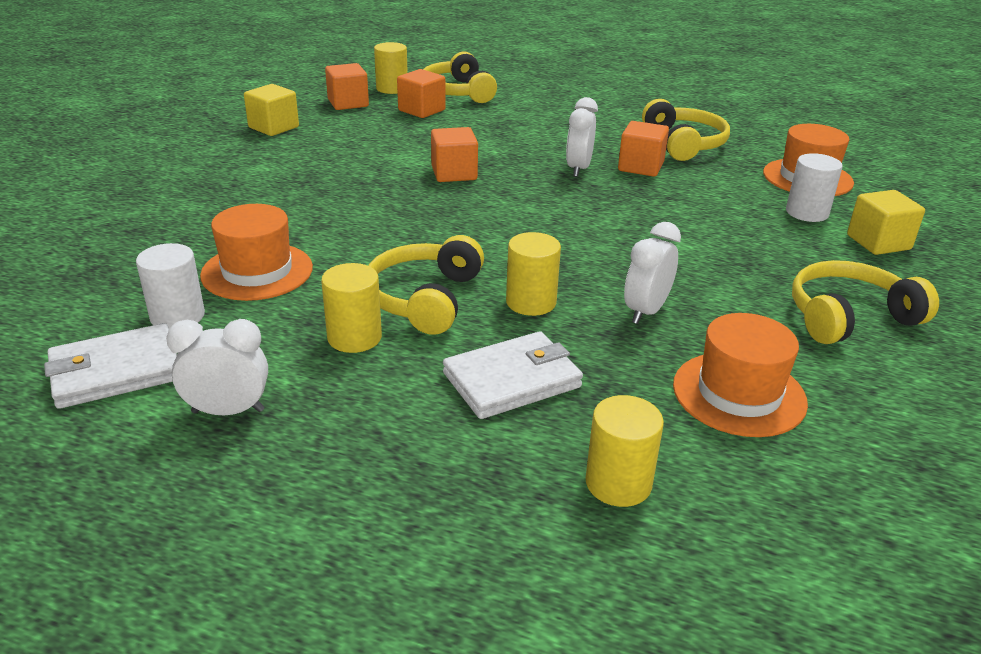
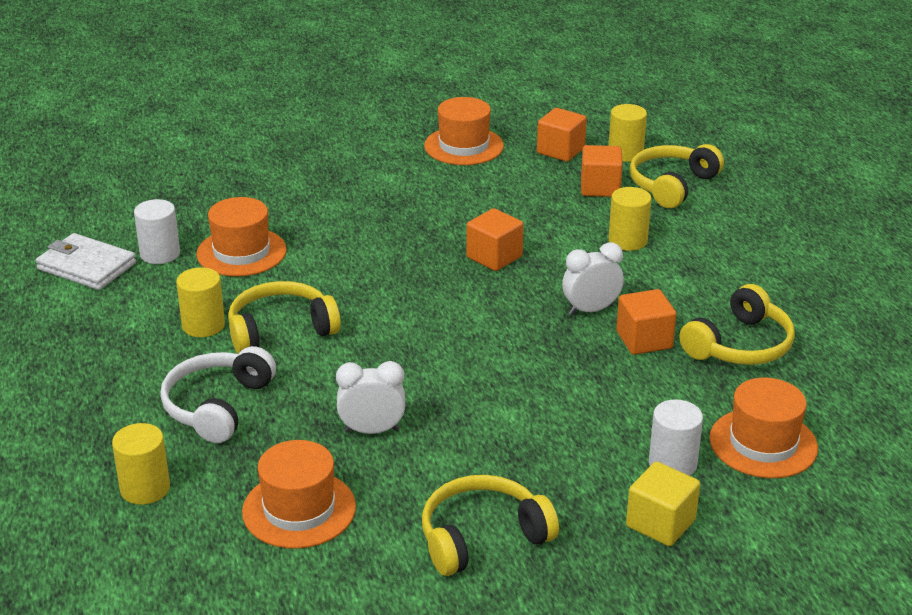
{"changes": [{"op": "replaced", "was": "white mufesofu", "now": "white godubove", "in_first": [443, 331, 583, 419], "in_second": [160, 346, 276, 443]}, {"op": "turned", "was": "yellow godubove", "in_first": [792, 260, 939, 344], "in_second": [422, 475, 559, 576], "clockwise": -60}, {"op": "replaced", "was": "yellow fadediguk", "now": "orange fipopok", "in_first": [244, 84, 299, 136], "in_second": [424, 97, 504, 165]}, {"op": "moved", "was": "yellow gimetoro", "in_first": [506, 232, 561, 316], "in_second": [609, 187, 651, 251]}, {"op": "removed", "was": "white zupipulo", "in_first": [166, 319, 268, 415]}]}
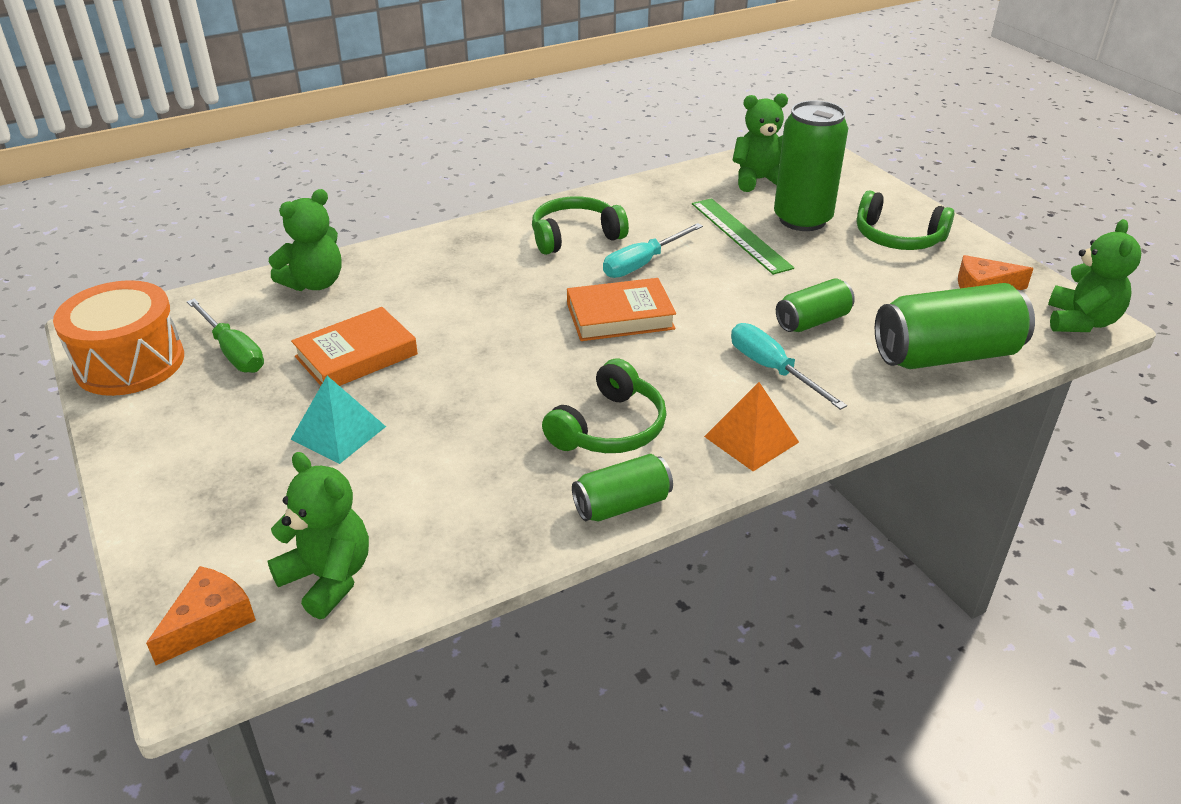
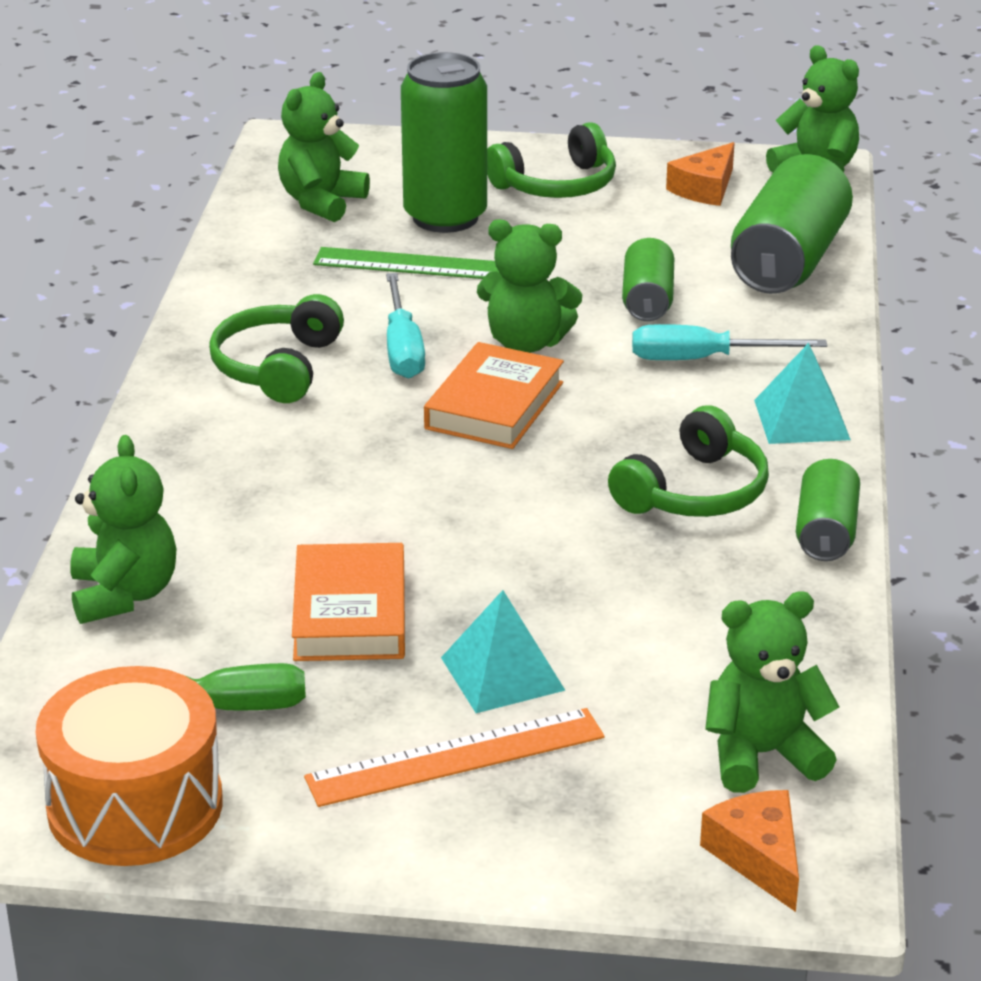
{"changes": [{"op": "added", "now": "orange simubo", "in_second": [304, 708, 605, 807]}, {"op": "added", "now": "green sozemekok", "in_second": [477, 219, 582, 353]}, {"op": "turned", "was": "green godubove", "in_first": [542, 359, 667, 453], "in_second": [608, 405, 769, 517], "clockwise": 60}, {"op": "recoloured", "was": "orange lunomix", "now": "turquoise lunomix", "in_first": [704, 382, 799, 471], "in_second": [754, 343, 851, 444]}]}
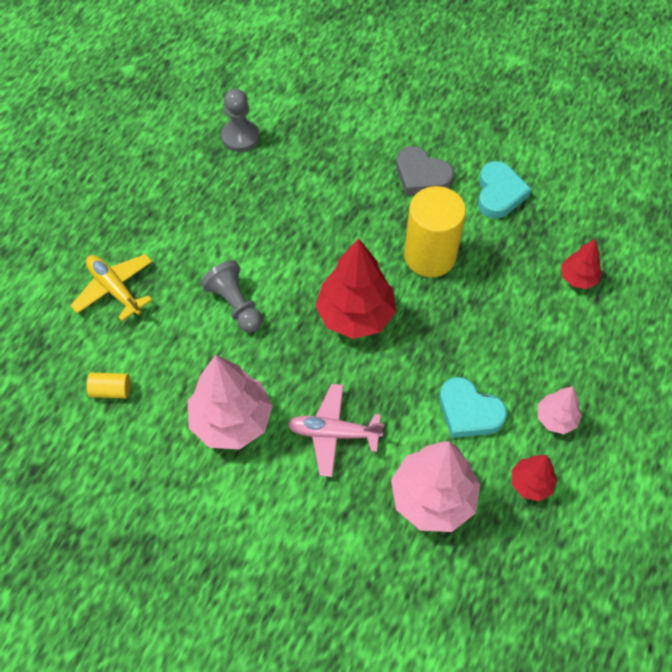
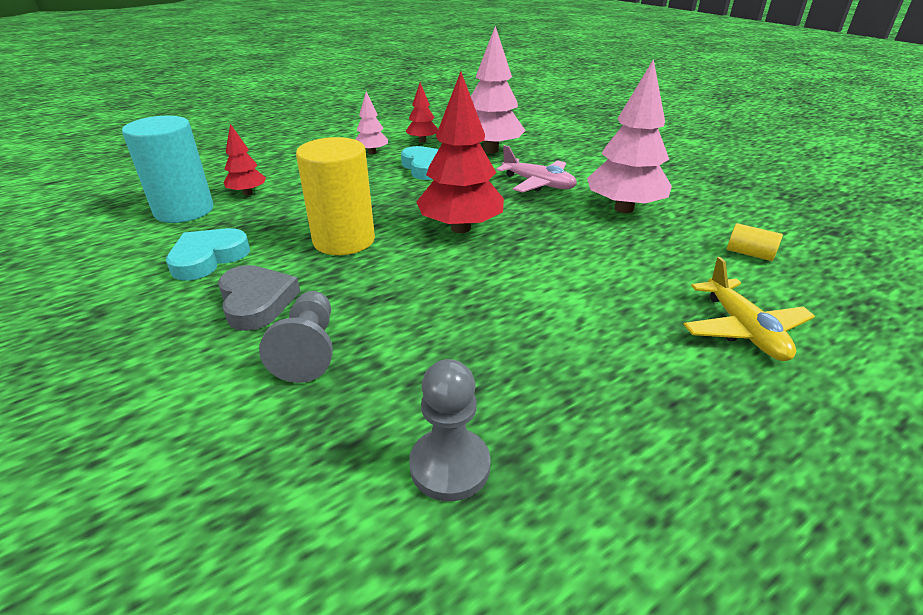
{"changes": [{"op": "added", "now": "turquoise gimetoro", "in_second": [122, 116, 214, 223]}, {"op": "moved", "was": "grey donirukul", "in_first": [201, 260, 262, 332], "in_second": [259, 291, 333, 383]}]}
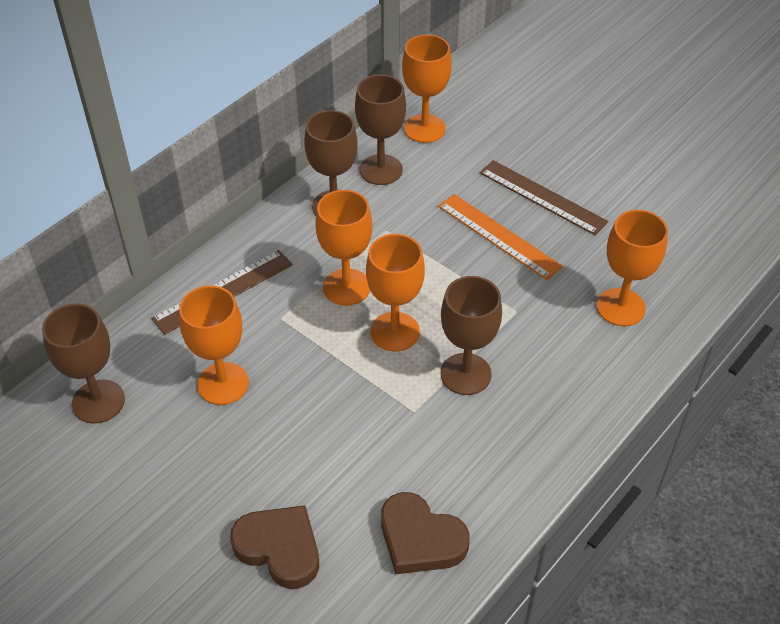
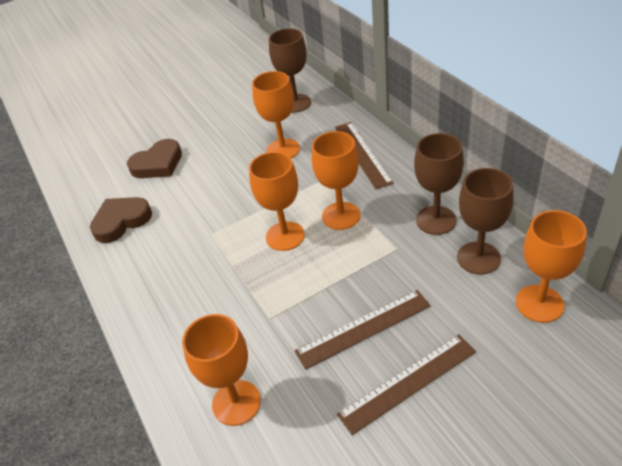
{"changes": [{"op": "recoloured", "was": "orange simubo", "now": "brown simubo", "in_first": [438, 194, 563, 280], "in_second": [294, 290, 431, 370]}, {"op": "removed", "was": "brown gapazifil", "in_first": [440, 276, 502, 395]}]}
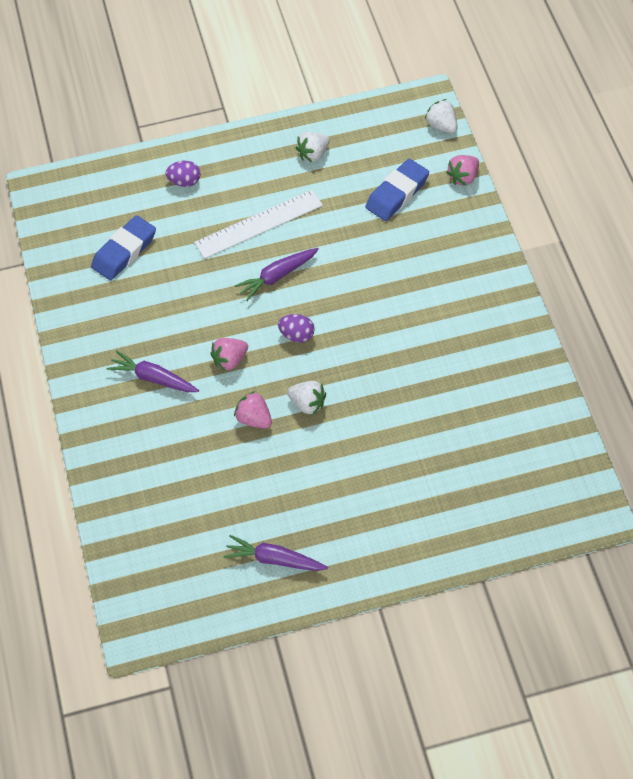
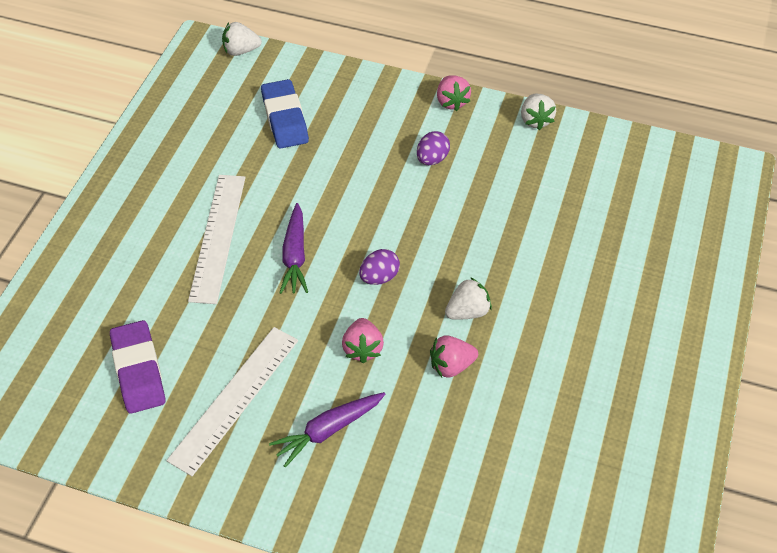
{"changes": [{"op": "recoloured", "was": "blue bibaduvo", "now": "purple bibaduvo", "in_first": [91, 215, 156, 280], "in_second": [110, 320, 165, 414]}, {"op": "added", "now": "white simubo", "in_second": [166, 327, 298, 476]}, {"op": "moved", "was": "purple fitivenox", "in_first": [166, 161, 201, 187], "in_second": [417, 131, 450, 165]}, {"op": "moved", "was": "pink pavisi", "in_first": [446, 155, 479, 185], "in_second": [437, 75, 471, 111]}, {"op": "moved", "was": "white pavisi", "in_first": [296, 132, 330, 162], "in_second": [521, 94, 556, 130]}, {"op": "removed", "was": "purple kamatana", "in_first": [223, 535, 328, 571]}]}
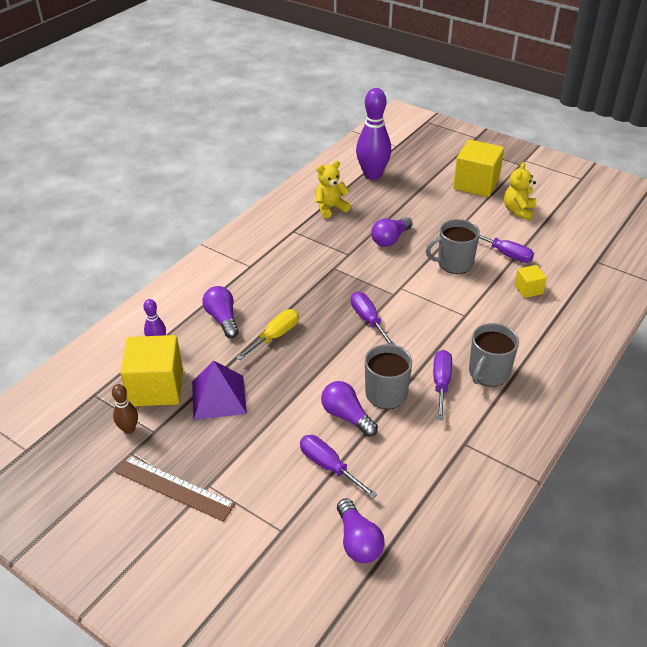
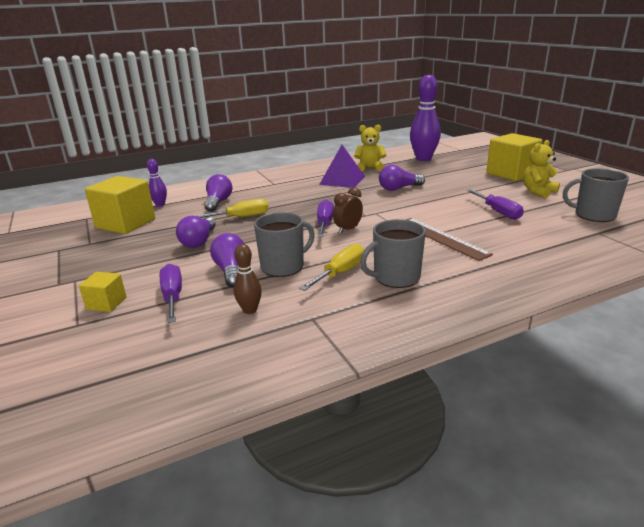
{"changes": [{"op": "moved", "was": "yellow fadediguk", "in_first": [514, 265, 547, 298], "in_second": [79, 272, 126, 312]}, {"op": "moved", "was": "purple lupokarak", "in_first": [337, 498, 385, 563], "in_second": [176, 216, 216, 248]}, {"op": "moved", "was": "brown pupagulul", "in_first": [112, 384, 138, 434], "in_second": [234, 244, 262, 314]}, {"op": "recoloured", "was": "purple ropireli", "now": "yellow ropireli", "in_first": [433, 350, 452, 420], "in_second": [299, 244, 364, 291]}, {"op": "moved", "was": "purple lunomix", "in_first": [192, 361, 247, 420], "in_second": [319, 145, 365, 188]}, {"op": "added", "now": "brown zupipulo", "in_second": [333, 188, 363, 233]}, {"op": "moved", "was": "brown simubo", "in_first": [115, 456, 236, 522], "in_second": [406, 218, 493, 261]}, {"op": "moved", "was": "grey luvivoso", "in_first": [426, 219, 480, 274], "in_second": [563, 168, 629, 222]}]}
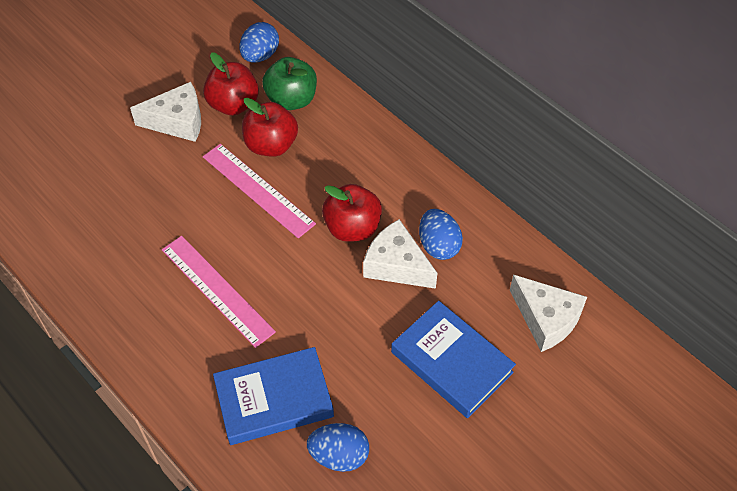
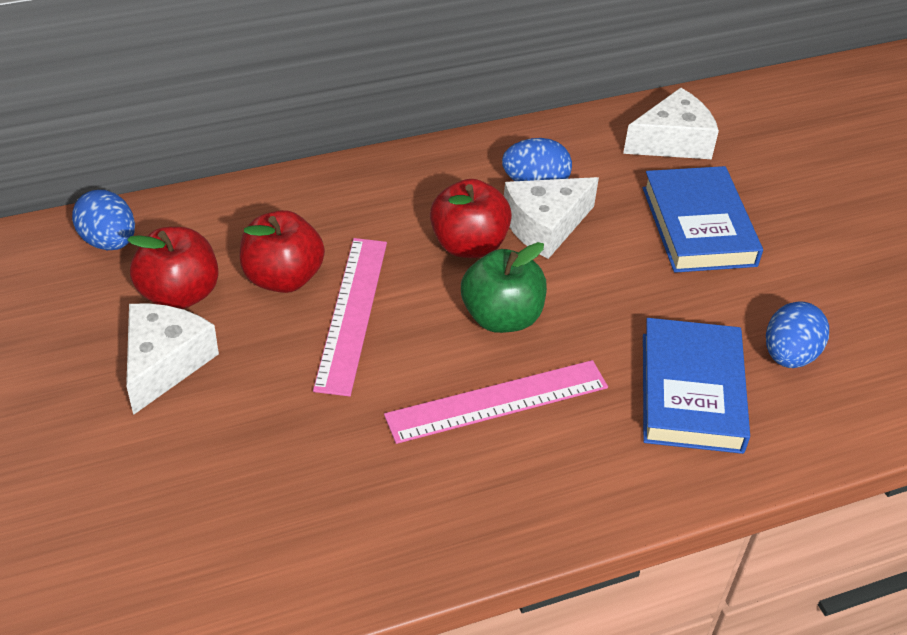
{"changes": [{"op": "turned", "was": "pink simubo", "in_first": [203, 144, 316, 238], "in_second": [313, 238, 387, 397], "clockwise": -60}, {"op": "moved", "was": "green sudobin", "in_first": [262, 57, 317, 110], "in_second": [461, 242, 547, 333]}, {"op": "turned", "was": "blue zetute", "in_first": [391, 301, 516, 418], "in_second": [643, 166, 763, 273], "clockwise": -75}]}
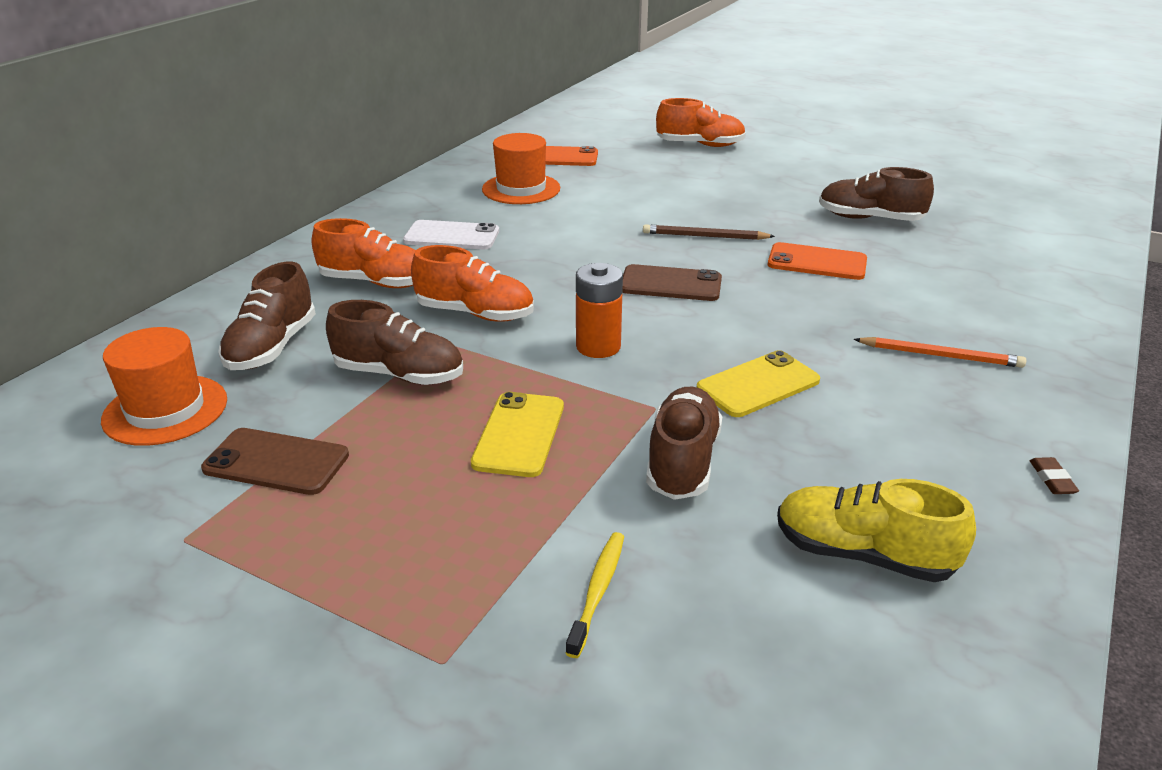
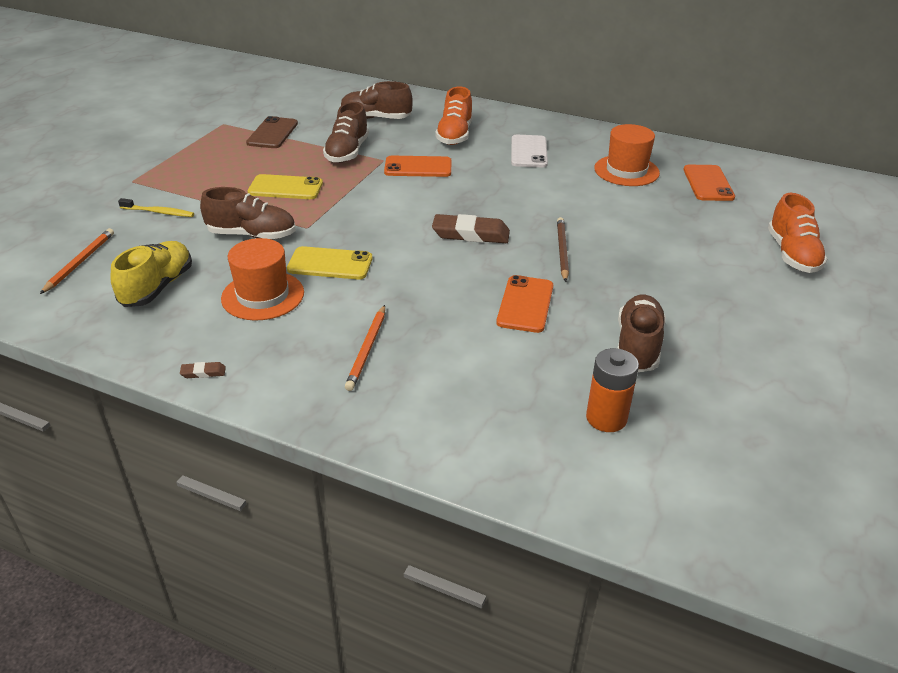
{"changes": [{"op": "added", "now": "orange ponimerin", "in_second": [40, 228, 114, 294]}, {"op": "moved", "was": "orange fipopok", "in_first": [101, 327, 227, 446], "in_second": [221, 238, 304, 320]}, {"op": "turned", "was": "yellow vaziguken", "in_first": [697, 350, 820, 417], "in_second": [287, 246, 372, 279], "clockwise": -45}, {"op": "replaced", "was": "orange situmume", "now": "orange vaziguken", "in_first": [411, 245, 534, 322], "in_second": [384, 156, 452, 177]}, {"op": "replaced", "was": "brown vaziguken", "now": "brown bibaduvo", "in_first": [622, 264, 722, 301], "in_second": [432, 214, 510, 243]}, {"op": "moved", "was": "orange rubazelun", "in_first": [576, 263, 623, 358], "in_second": [586, 348, 639, 432]}]}
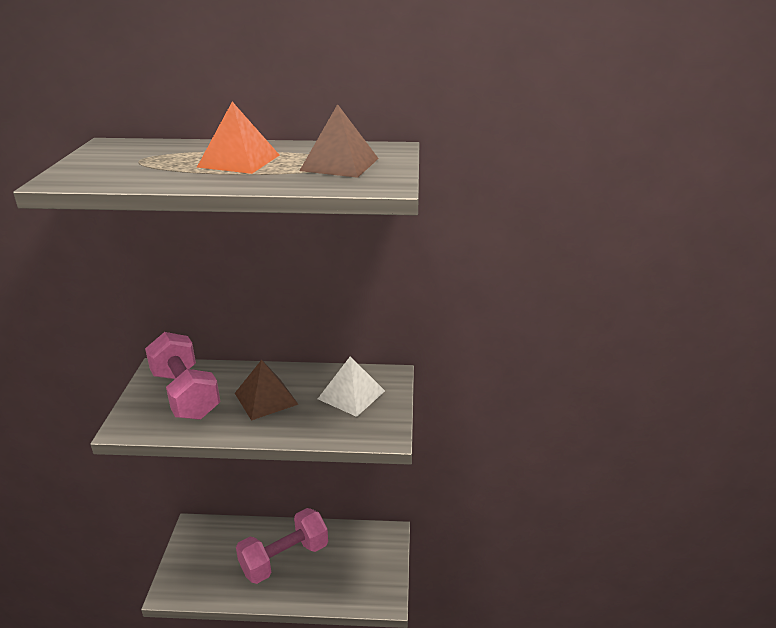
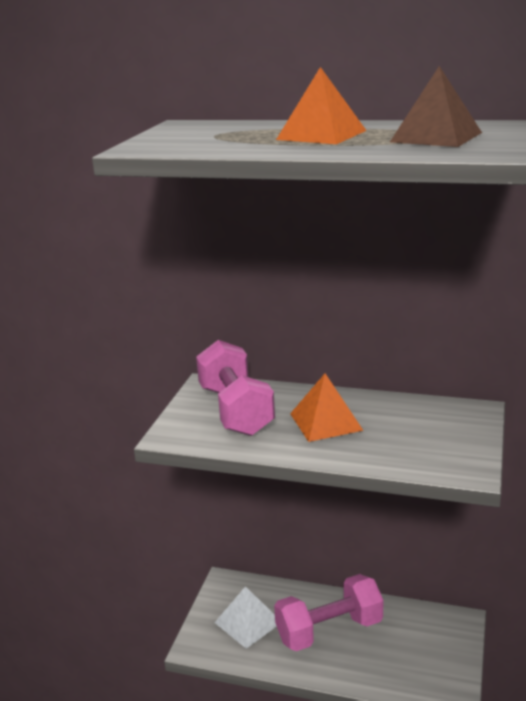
{"changes": [{"op": "moved", "was": "white lunomix", "in_first": [318, 356, 385, 417], "in_second": [214, 586, 277, 649]}, {"op": "recoloured", "was": "brown lunomix", "now": "orange lunomix", "in_first": [235, 360, 298, 421], "in_second": [290, 374, 364, 442]}]}
